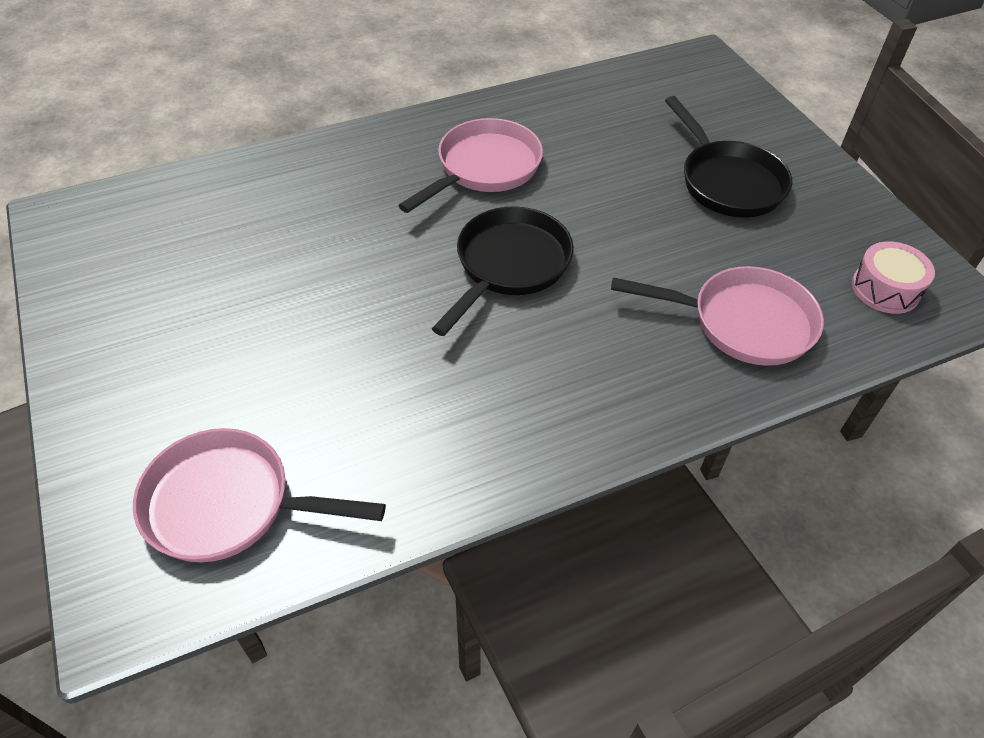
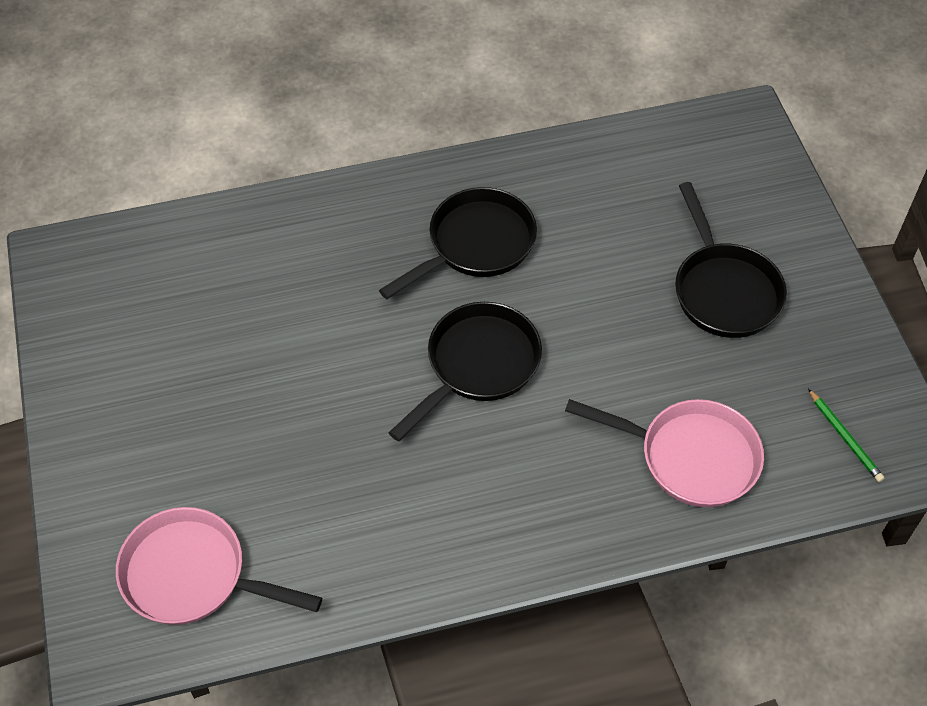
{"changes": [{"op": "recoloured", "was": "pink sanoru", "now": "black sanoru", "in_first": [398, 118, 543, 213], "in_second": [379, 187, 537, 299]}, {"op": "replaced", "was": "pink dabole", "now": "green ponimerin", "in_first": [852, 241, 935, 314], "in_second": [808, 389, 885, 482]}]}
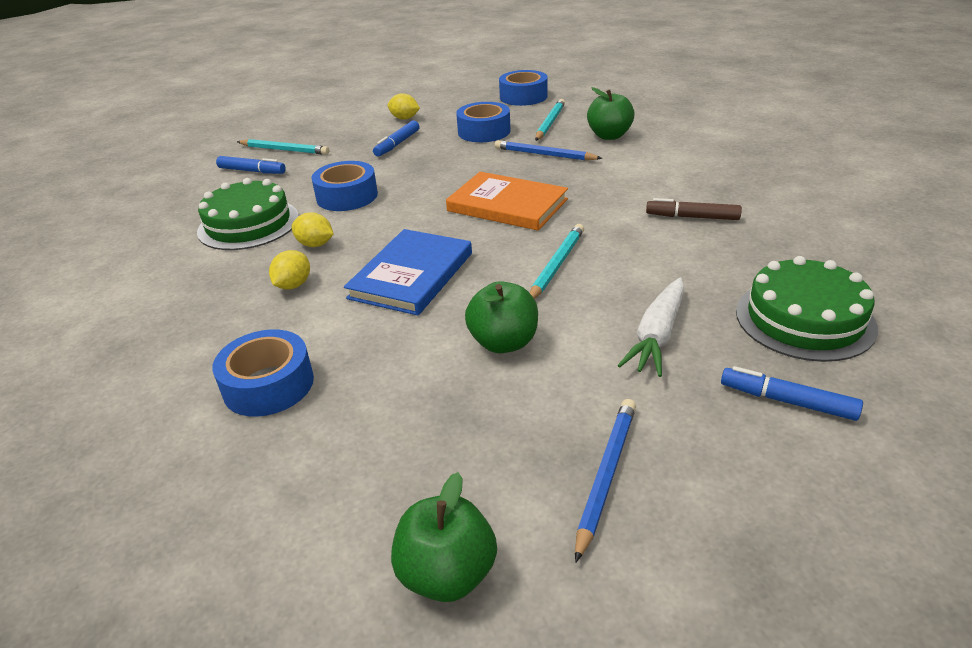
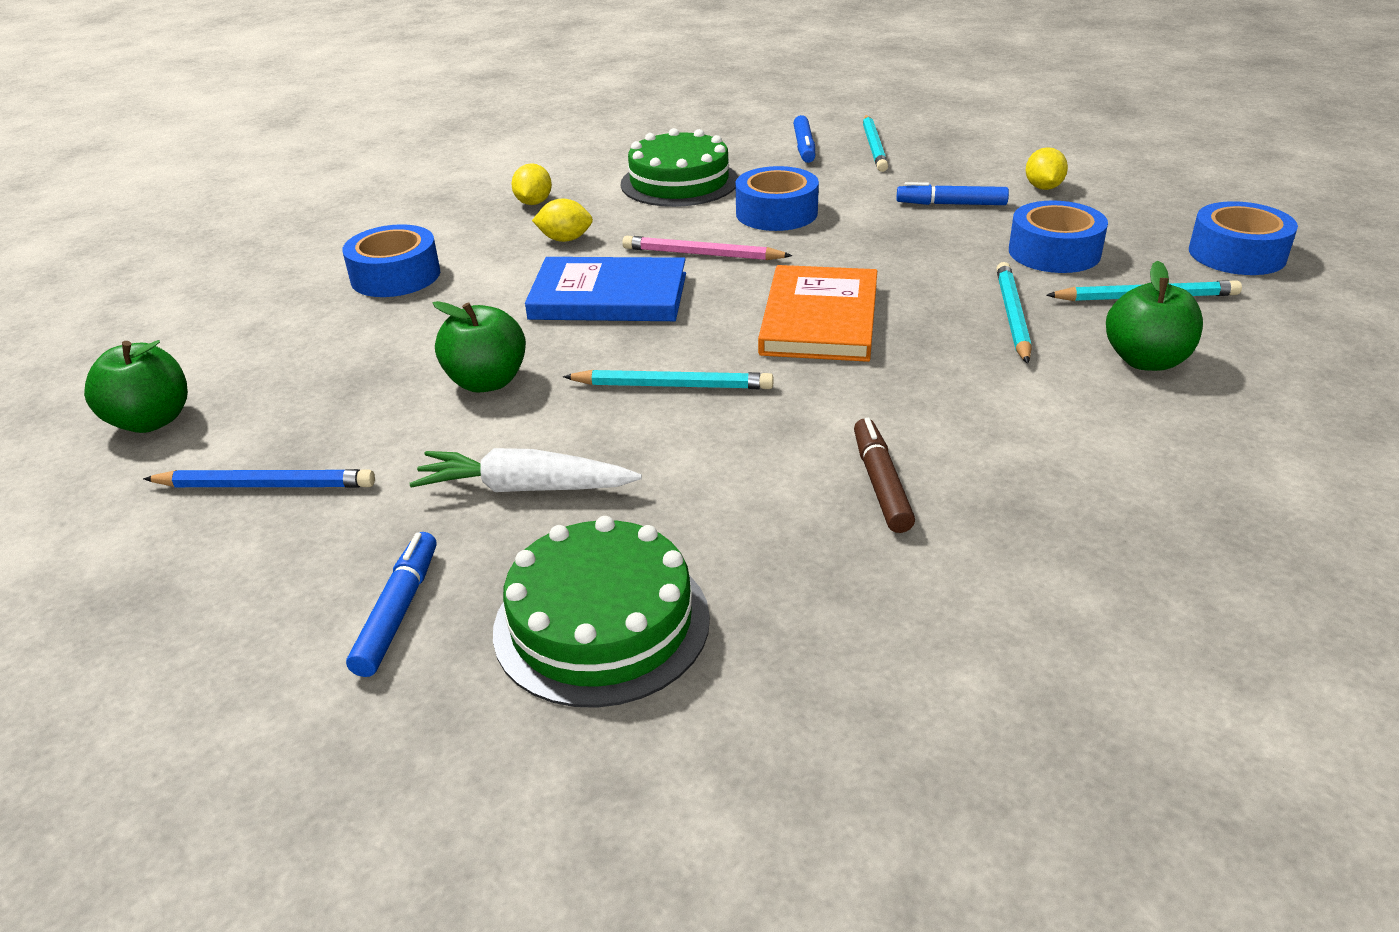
{"changes": [{"op": "moved", "was": "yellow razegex", "in_first": [291, 212, 334, 247], "in_second": [511, 163, 552, 205]}, {"op": "added", "now": "pink ponimerin", "in_second": [622, 236, 793, 260]}, {"op": "recoloured", "was": "blue ponimerin", "now": "turquoise ponimerin", "in_first": [495, 140, 602, 161], "in_second": [996, 262, 1032, 364]}]}
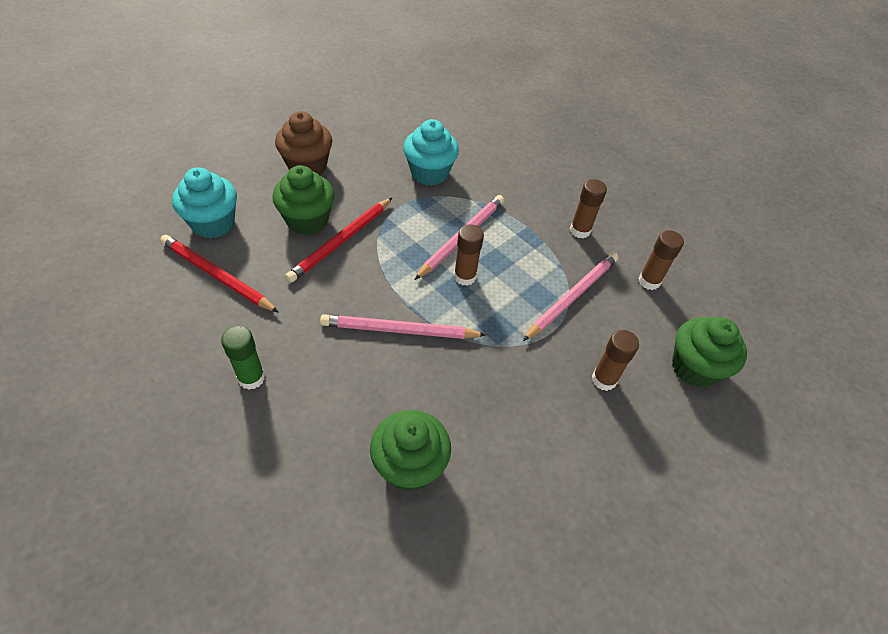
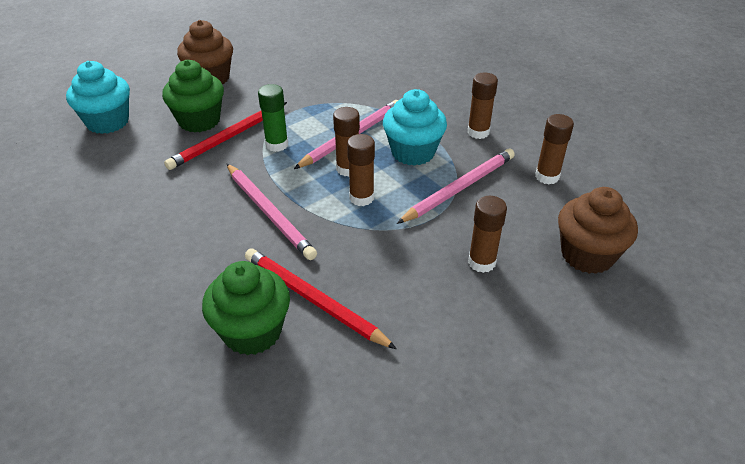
{"changes": [{"op": "turned", "was": "pink ponimerin", "in_first": [320, 314, 486, 339], "in_second": [227, 164, 317, 260], "clockwise": -135}, {"op": "moved", "was": "red ponimerin", "in_first": [160, 235, 279, 313], "in_second": [245, 248, 397, 349]}, {"op": "moved", "was": "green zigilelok", "in_first": [221, 326, 265, 390], "in_second": [258, 84, 288, 152]}, {"op": "added", "now": "brown zigilelok", "in_second": [347, 134, 375, 206]}, {"op": "moved", "was": "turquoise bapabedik", "in_first": [403, 119, 459, 186], "in_second": [383, 89, 447, 166]}, {"op": "recoloured", "was": "green bapabedik", "now": "brown bapabedik", "in_first": [672, 317, 747, 388], "in_second": [558, 187, 638, 274]}]}
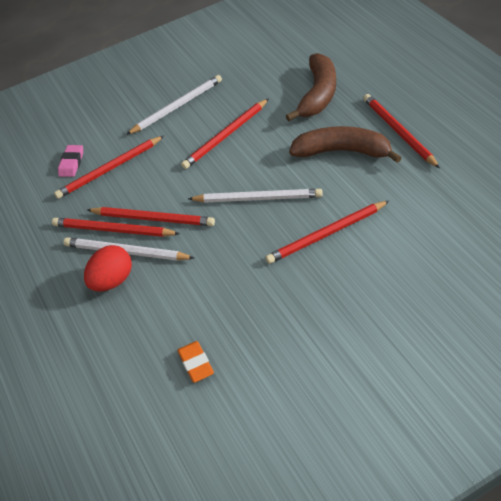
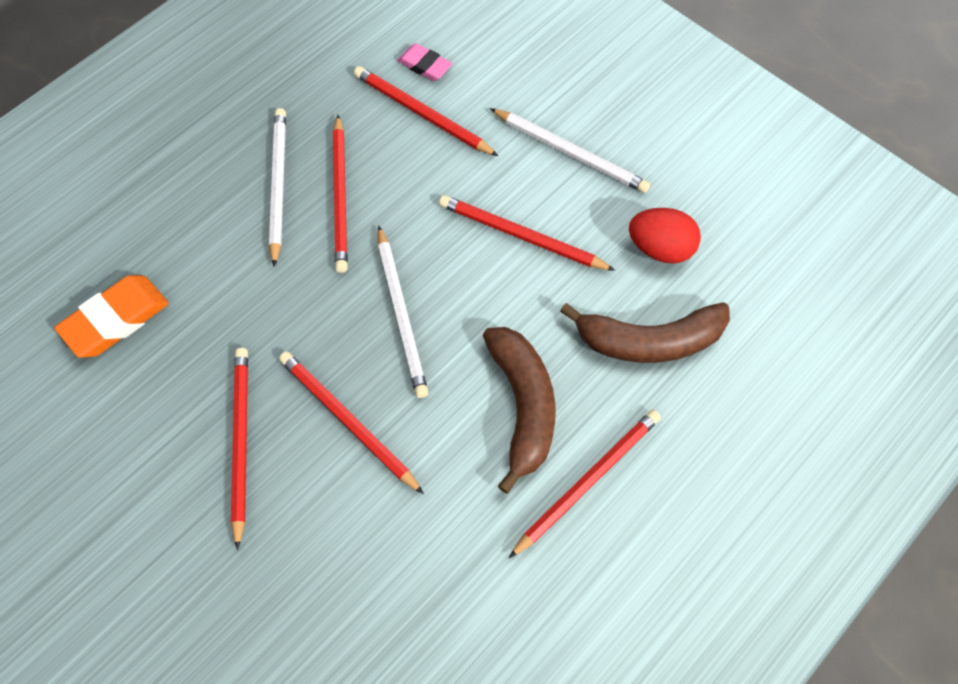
{"changes": [{"op": "resized", "was": "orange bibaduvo", "in_first": [177, 341, 214, 383], "in_second": [54, 275, 169, 358], "ratio": 1.66}, {"op": "moved", "was": "red ponimerin", "in_first": [52, 218, 180, 237], "in_second": [231, 348, 248, 550]}, {"op": "turned", "was": "pink bibaduvo", "in_first": [58, 145, 83, 177], "in_second": [397, 43, 453, 81], "clockwise": 45}, {"op": "moved", "was": "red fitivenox", "in_first": [84, 245, 132, 291], "in_second": [629, 208, 701, 264]}]}
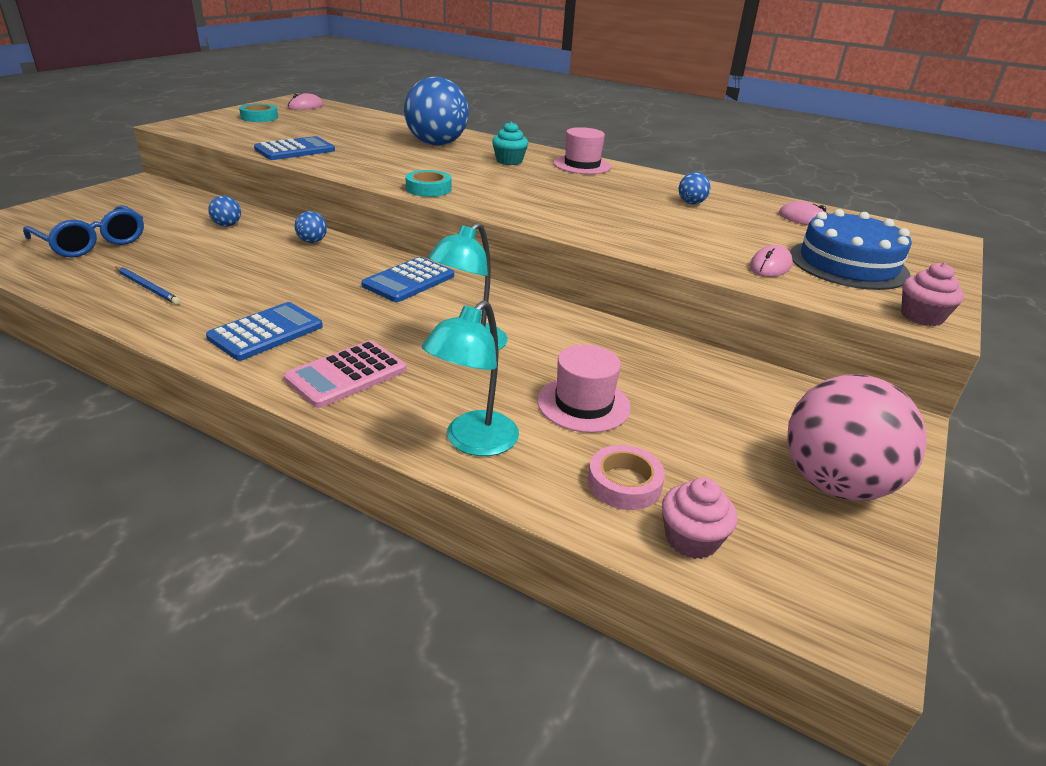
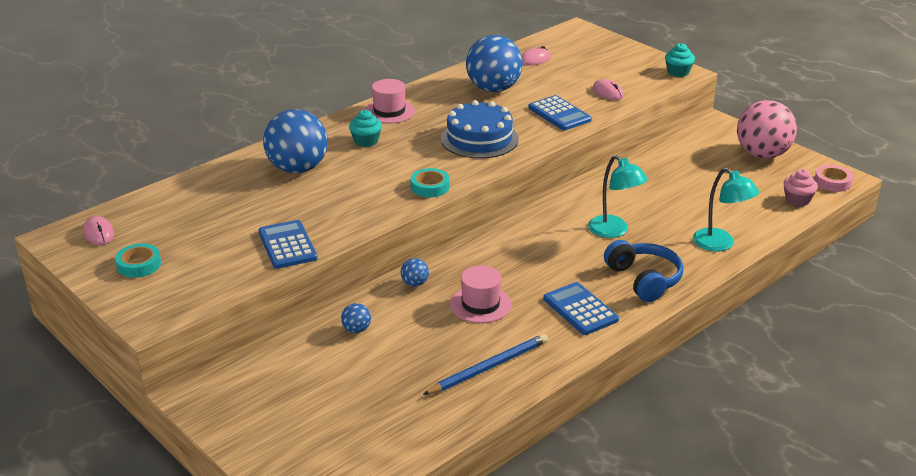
{"changes": [{"op": "resized", "was": "blue ponimerin", "in_first": [115, 266, 181, 305], "in_second": [423, 334, 548, 395], "ratio": 1.53}, {"op": "moved", "was": "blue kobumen", "in_first": [790, 209, 912, 290], "in_second": [441, 100, 519, 159]}, {"op": "moved", "was": "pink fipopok", "in_first": [537, 345, 631, 433], "in_second": [450, 265, 512, 323]}, {"op": "resized", "was": "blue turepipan", "in_first": [679, 172, 710, 204], "in_second": [466, 35, 523, 92], "ratio": 2.42}, {"op": "moved", "was": "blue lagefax", "in_first": [361, 257, 454, 302], "in_second": [528, 95, 592, 130]}, {"op": "replaced", "was": "pink lagefax", "now": "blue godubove", "in_first": [284, 340, 407, 408], "in_second": [604, 240, 684, 302]}, {"op": "recoloured", "was": "pink bapabedik", "now": "turquoise bapabedik", "in_first": [901, 262, 964, 326], "in_second": [665, 43, 695, 77]}, {"op": "moved", "was": "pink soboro", "in_first": [588, 445, 665, 510], "in_second": [814, 165, 853, 192]}, {"op": "removed", "was": "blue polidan", "in_first": [23, 205, 144, 258]}]}
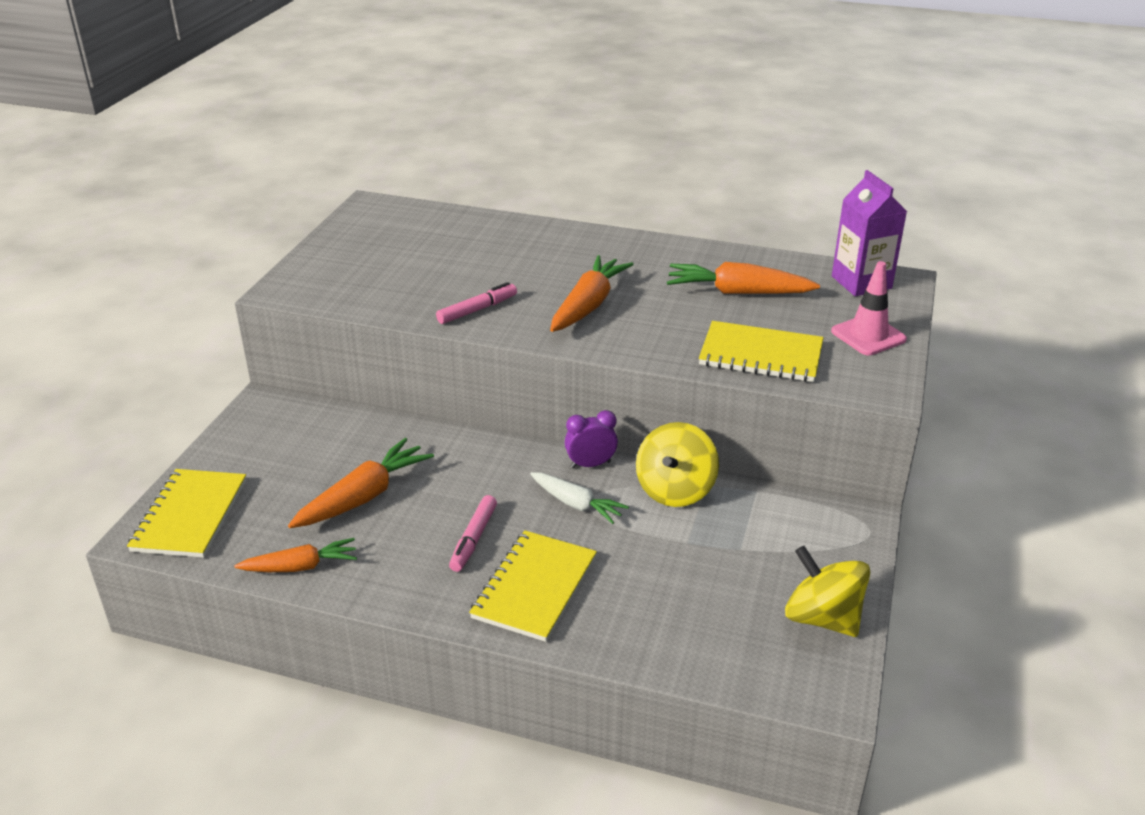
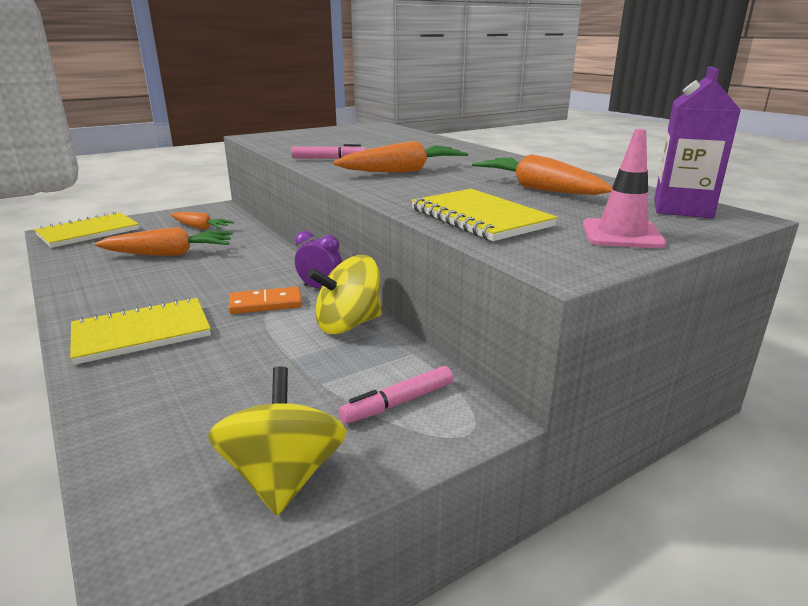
{"changes": [{"op": "moved", "was": "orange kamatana", "in_first": [234, 538, 357, 572], "in_second": [170, 212, 234, 230]}, {"op": "replaced", "was": "white kamatana", "now": "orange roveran", "in_first": [530, 472, 629, 524], "in_second": [229, 287, 302, 314]}, {"op": "moved", "was": "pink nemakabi", "in_first": [449, 495, 497, 572], "in_second": [338, 366, 453, 424]}]}
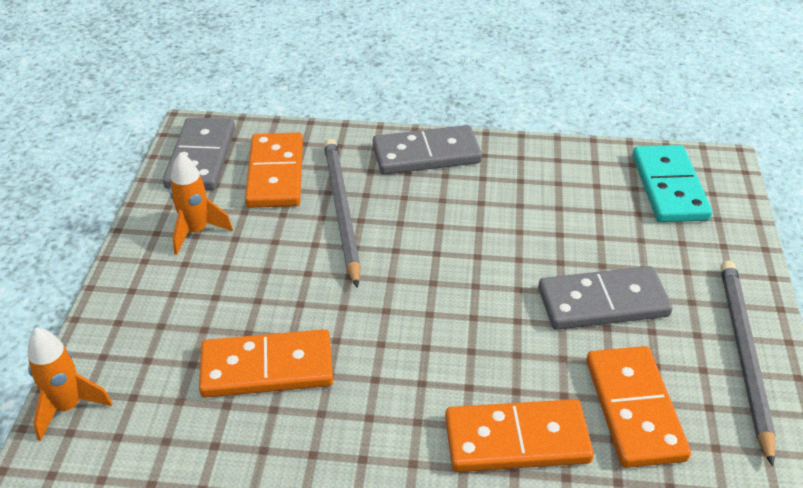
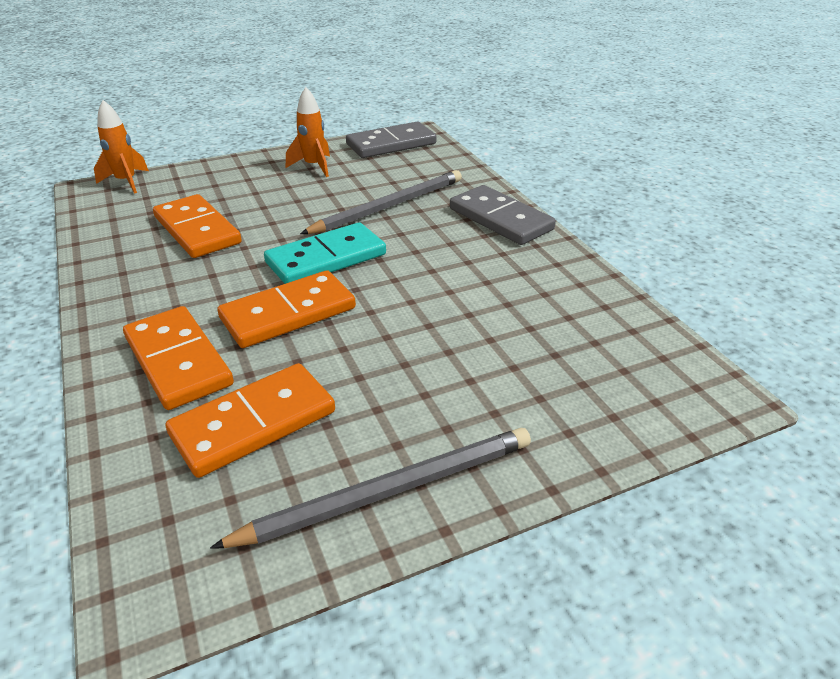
{"changes": [{"op": "moved", "was": "orange roveran", "in_first": [245, 133, 303, 208], "in_second": [217, 270, 356, 348]}, {"op": "moved", "was": "turquoise roveran", "in_first": [633, 145, 712, 222], "in_second": [264, 222, 386, 284]}, {"op": "removed", "was": "grey roveran", "in_first": [538, 266, 673, 330]}]}
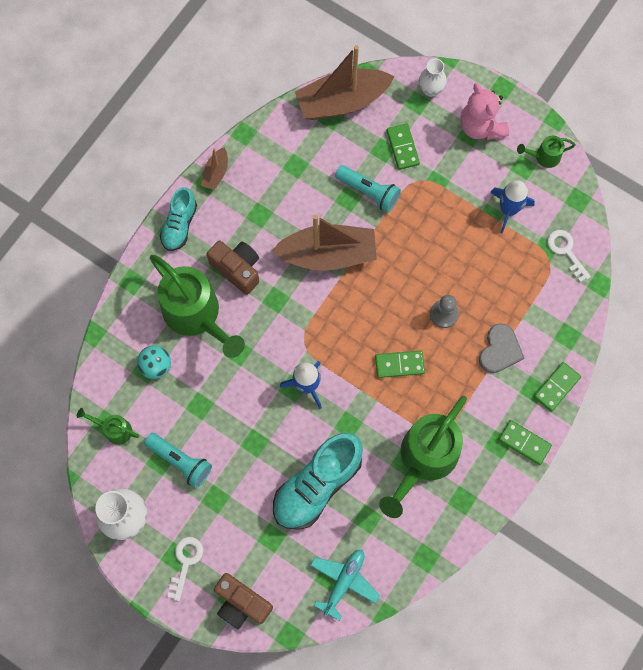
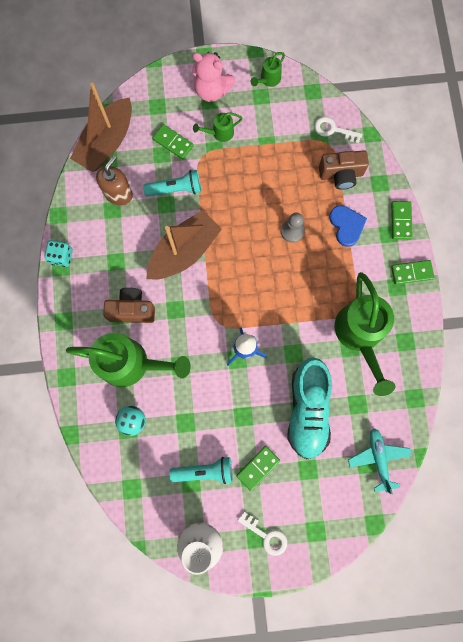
{"changes": [{"op": "replaced", "was": "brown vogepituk", "now": "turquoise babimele", "in_first": [201, 148, 228, 190], "in_second": [44, 240, 73, 267]}, {"op": "added", "now": "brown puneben", "in_second": [96, 155, 133, 205]}, {"op": "moved", "was": "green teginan", "in_first": [77, 408, 139, 445], "in_second": [193, 113, 243, 142]}, {"op": "moved", "was": "green roveran", "in_first": [375, 350, 425, 378], "in_second": [236, 446, 280, 491]}, {"op": "turned", "was": "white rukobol", "in_first": [167, 537, 203, 601], "in_second": [237, 512, 287, 556], "clockwise": 150}, {"op": "moved", "was": "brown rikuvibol", "in_first": [214, 573, 273, 629], "in_second": [319, 150, 369, 190]}, {"op": "recoloured", "was": "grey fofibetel", "now": "blue fofibetel", "in_first": [479, 323, 524, 373], "in_second": [329, 205, 367, 247]}, {"op": "removed", "was": "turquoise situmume", "in_first": [160, 187, 197, 251]}, {"op": "removed", "was": "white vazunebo", "in_first": [419, 59, 447, 97]}, {"op": "removed", "was": "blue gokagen", "in_first": [490, 180, 535, 233]}]}
